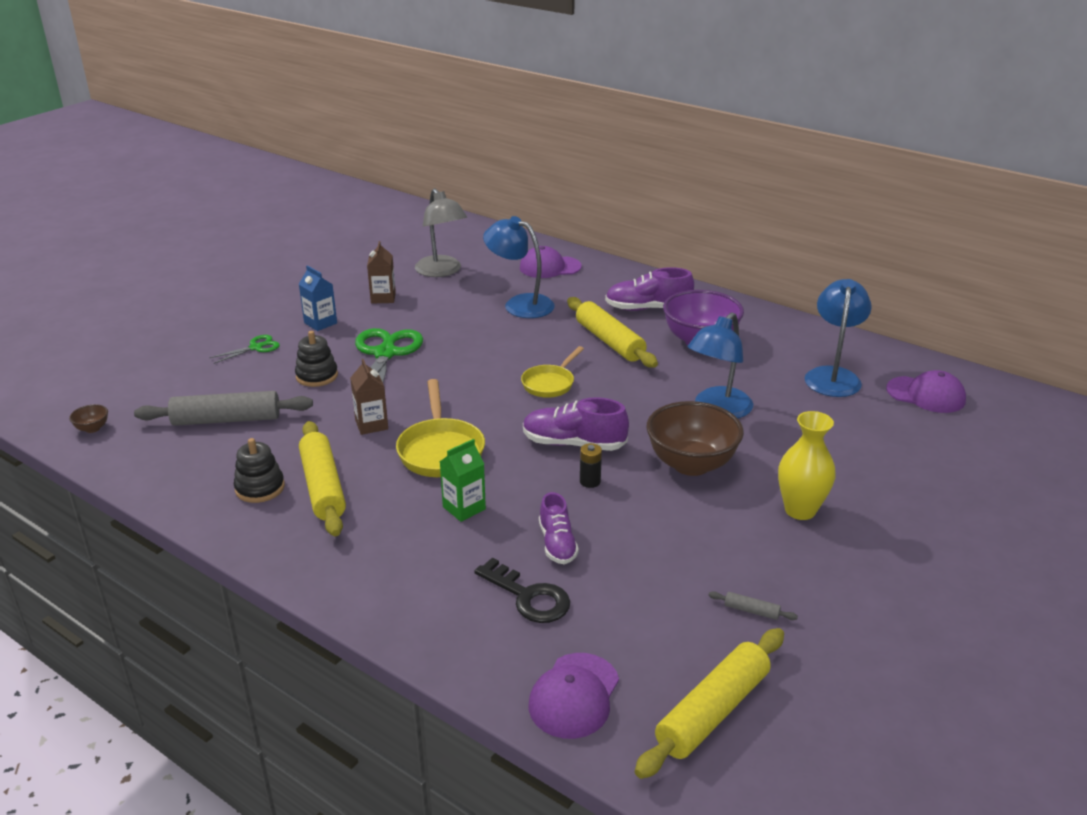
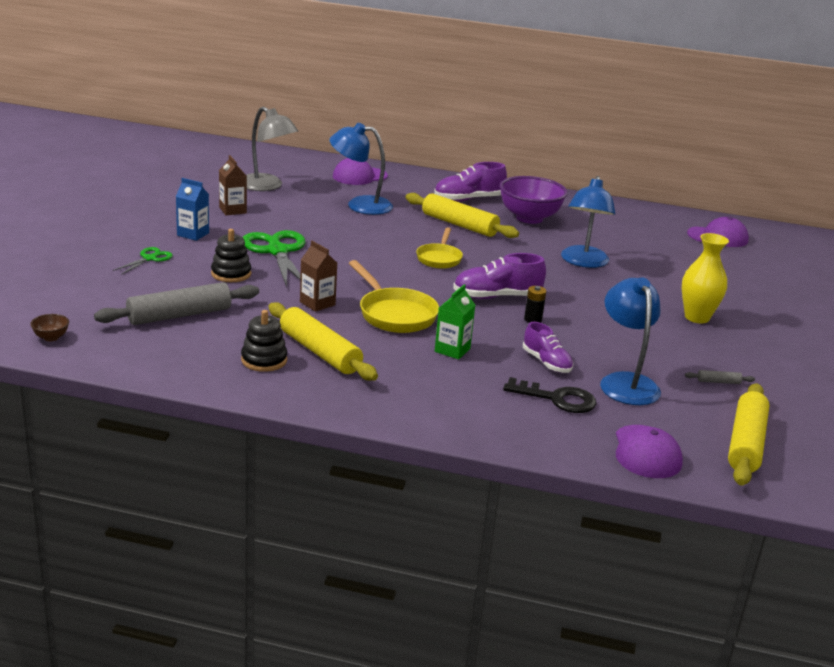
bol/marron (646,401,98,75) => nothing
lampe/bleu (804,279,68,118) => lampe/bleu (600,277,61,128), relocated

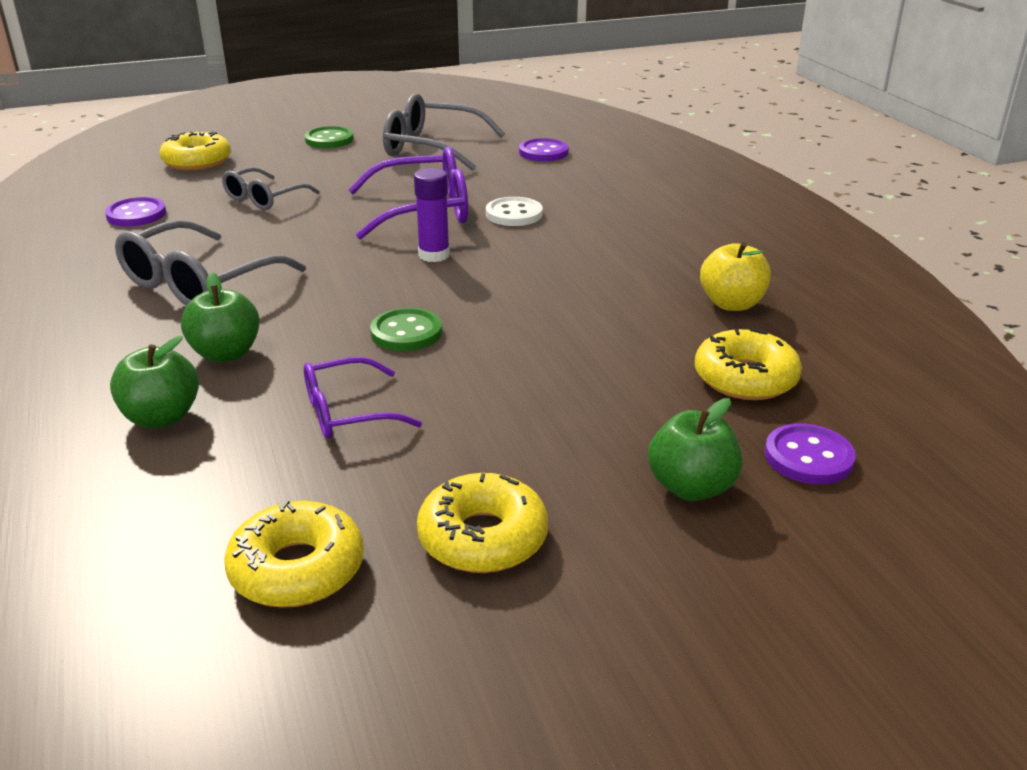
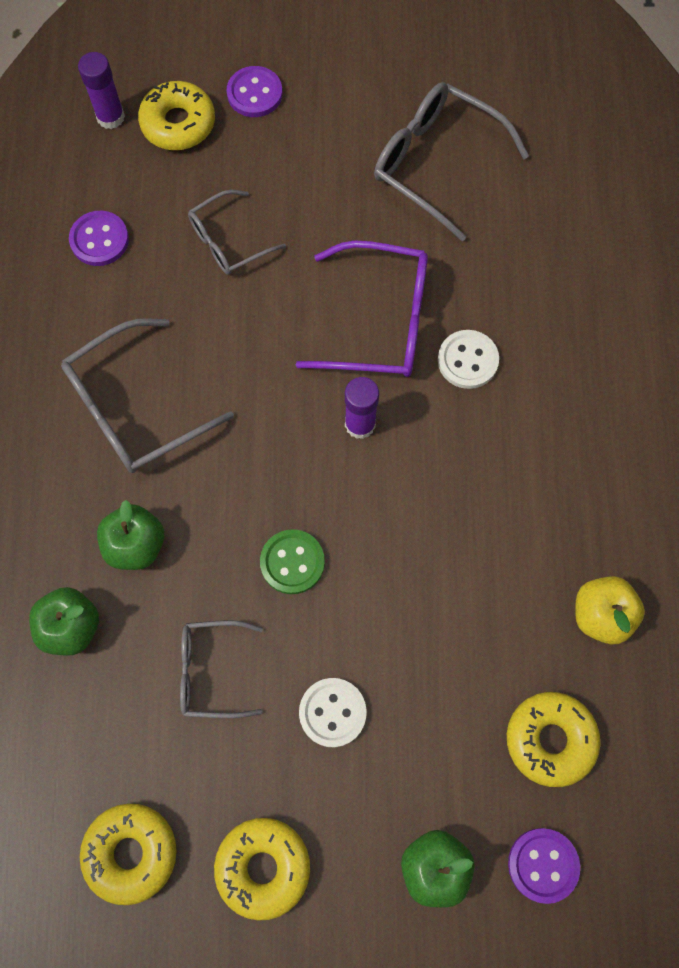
bouton/vert (305,126,49,22) => nothing
nothing => bâton de colle/violet (78,52,47,77)
nothing => bouton/blanc (299,678,68,69)
bouton/violet (519,138,50,23) => bouton/violet (227,66,56,51), relocated
lunettes/violet (304,357,118,82) => lunettes/gris (180,620,83,98)

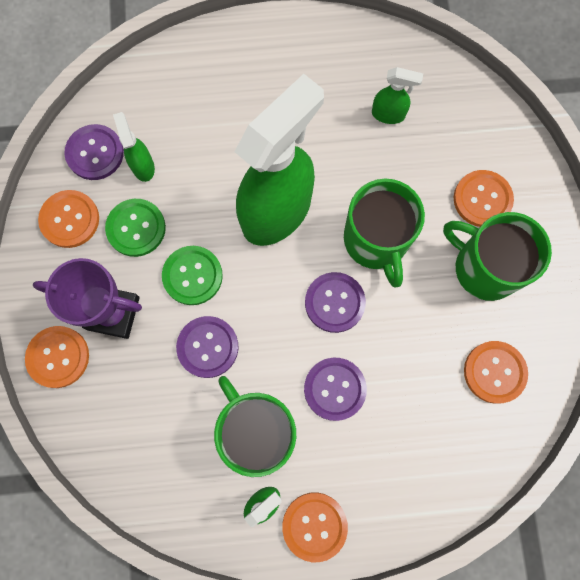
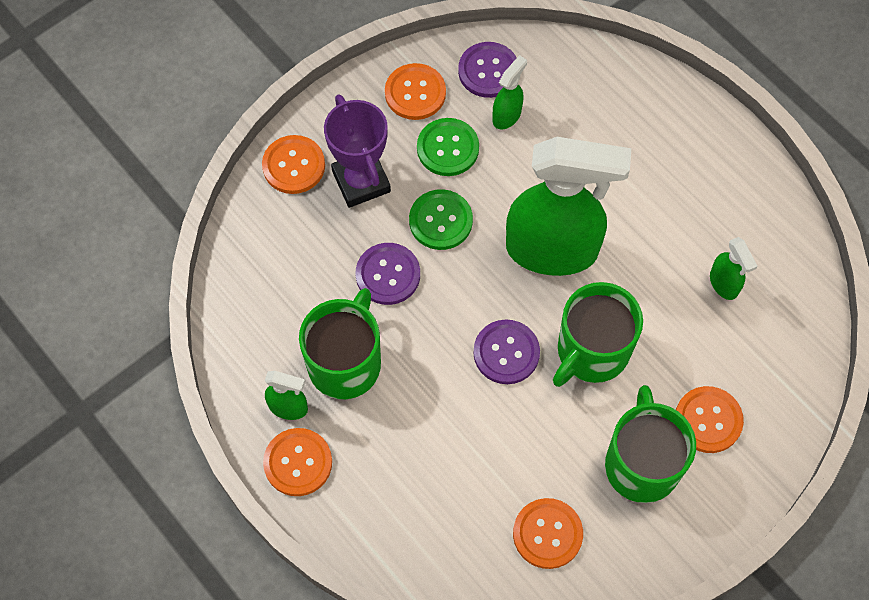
bouton/violet (304,358,63,63) => nothing

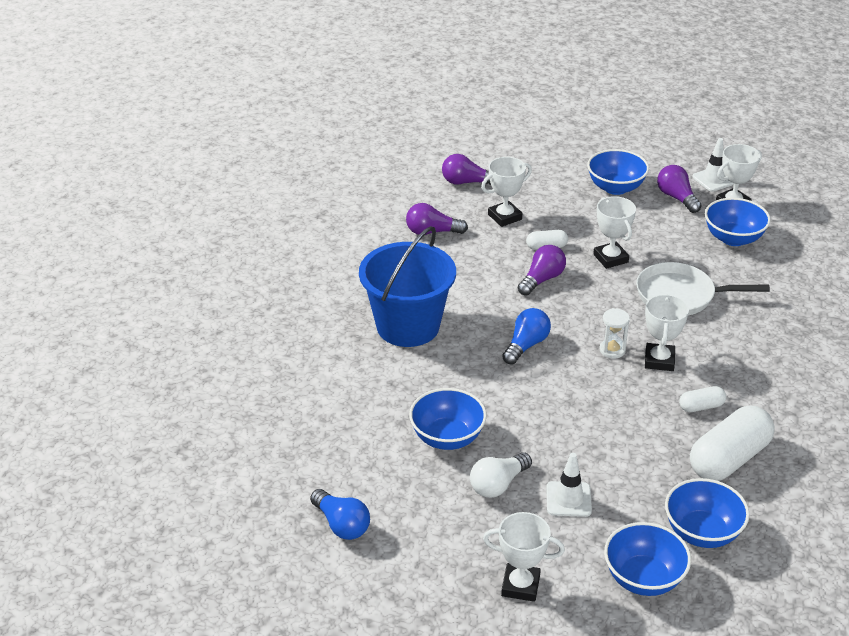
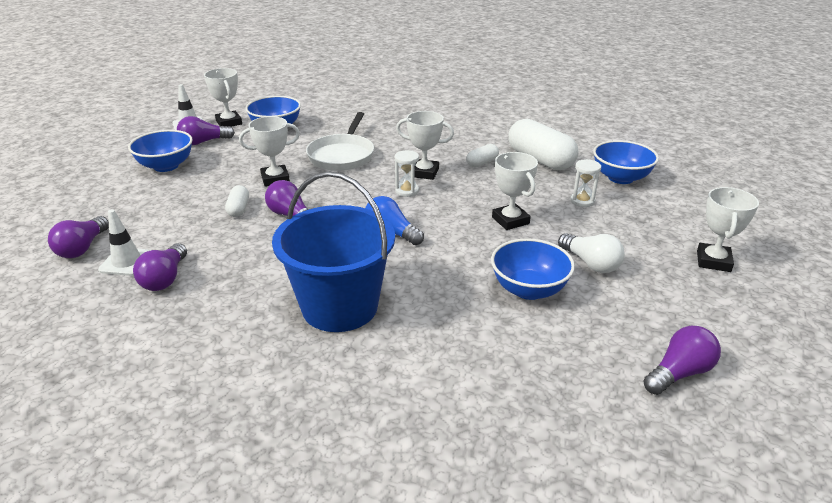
bol/bleu (604,522,87,74) => nothing
nothing => sablier/blanc (570,159,31,48)
trophée/blanc (481,157,51,70) => trophée/blanc (492,152,46,78), relocated
cône de chantier/blanc (546,453,46,64) => cône de chantier/blanc (98,209,53,67), relocated
ampoule/bleu (310,489,60,51) => ampoule/violet (643,326,78,69)
gélule/blanc (679,386,47,26) => gélule/blanc (466,144,33,23), 60 degrees clockwise

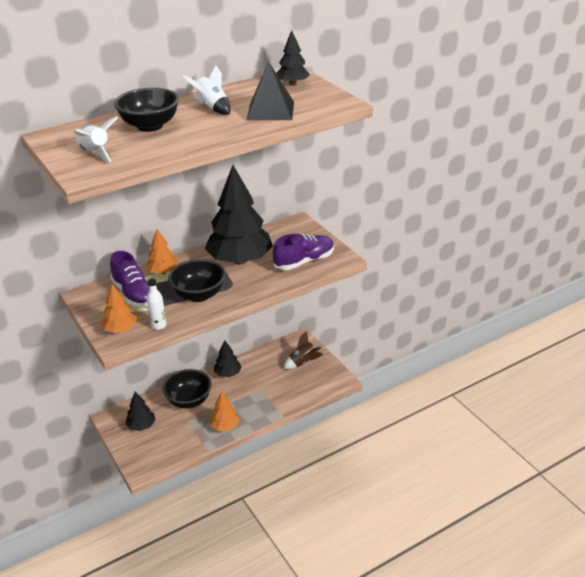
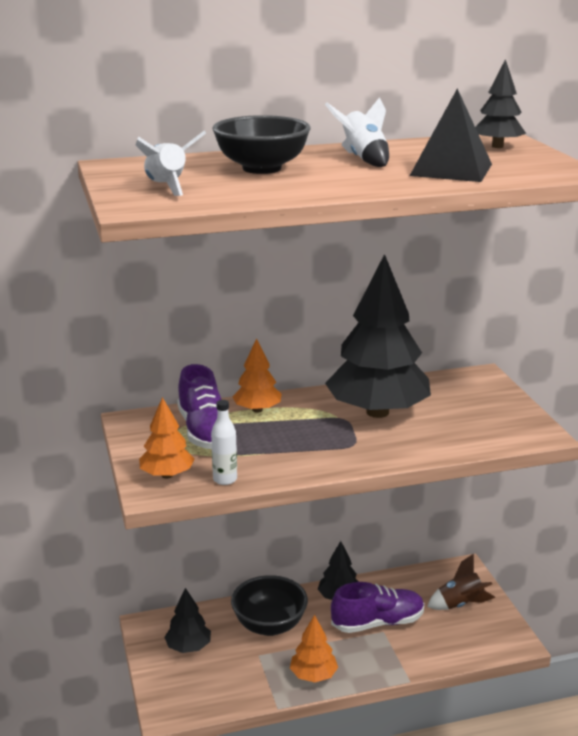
bol/noir (168,259,58,43) => nothing
chaussure/violet (273,234,61,36) => chaussure/violet (331,582,93,51), relocated

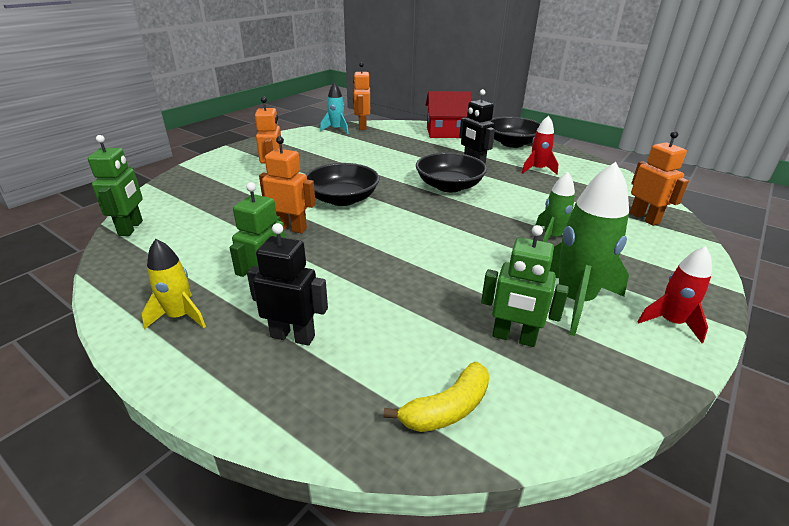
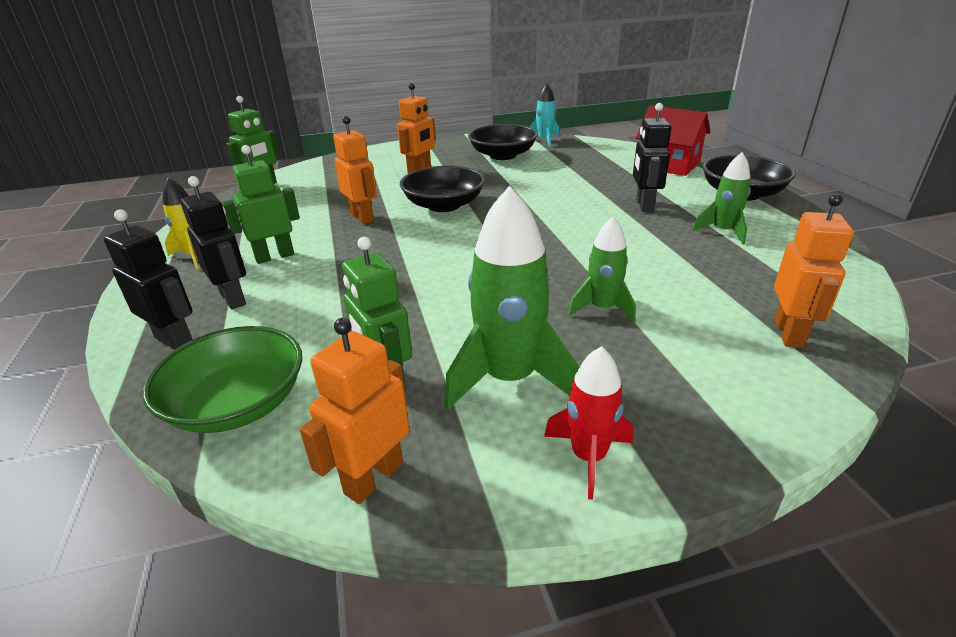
nothing => robot/noir (104,210,89,140)
robot/orange (353,62,17,68) => robot/orange (300,318,110,186), relocated
bol/noir (416,152,71,40) => bol/noir (468,124,70,36), relocated
banane/jaune (383,362,107,70) => bol/vert (142,326,160,107)
fusée/rouge (522,115,36,60) => fusée/vert (692,152,58,93)

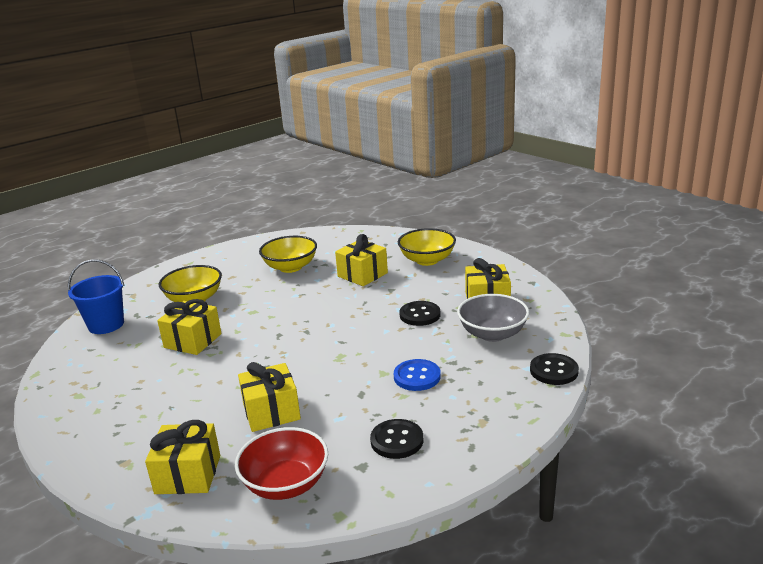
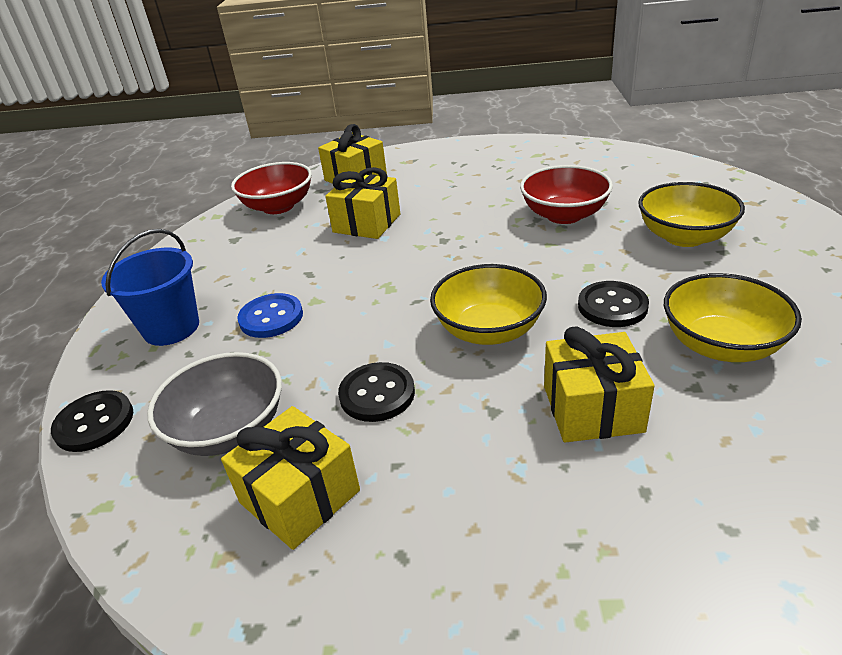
seau/bleu (68,259,57,75) => seau/bleu (101,229,98,117), relocated
bouton/noir (370,419,53,40) => bouton/noir (578,281,71,46), relocated
bol/jaune (398,228,58,38) => bol/jaune (430,264,117,81), relocated
cadeau/jaune (157,299,65,56) => bol/rouge (520,165,93,59)

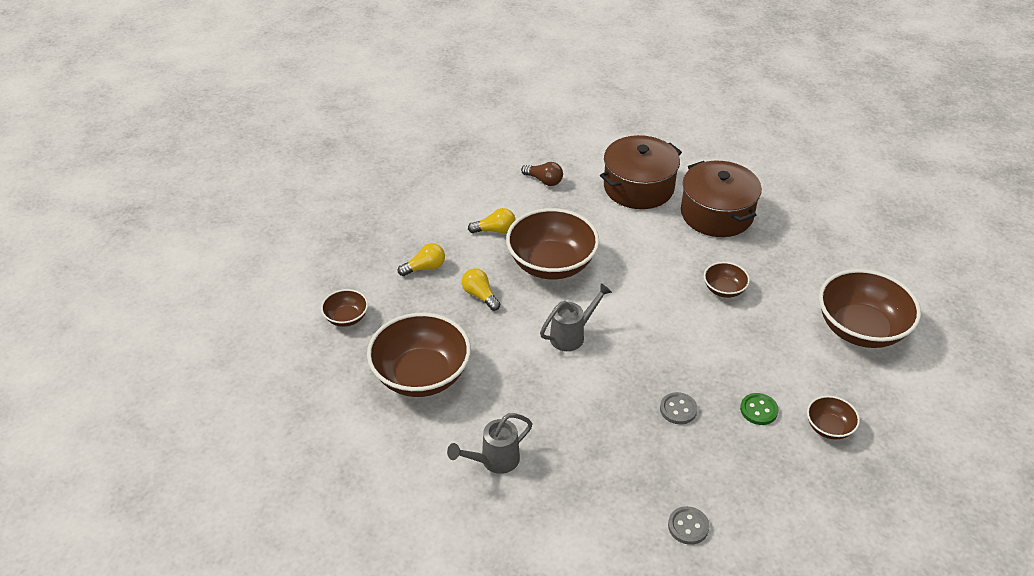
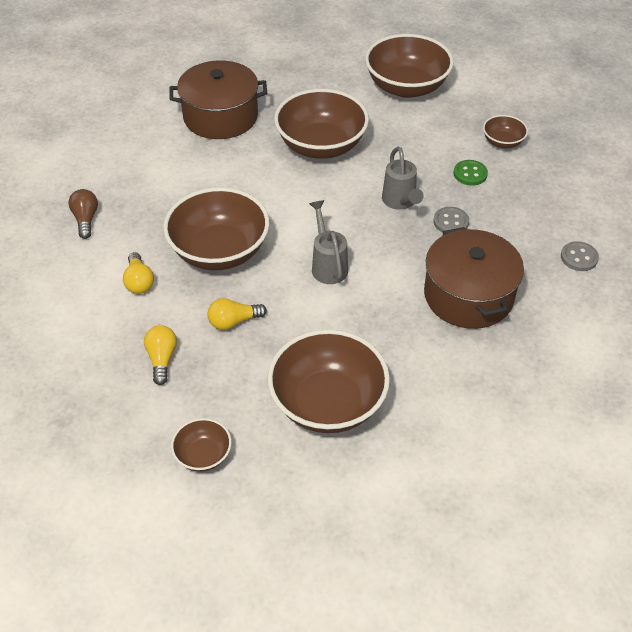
arrosoir/gris (447,413,85,61) => arrosoir/gris (382,147,41,63), relocated
marmite/marron (600,135,82,74) => marmite/marron (424,227,100,102), relocated
ampoule/jaune (468,208,48,25) => ampoule/jaune (123,252,31,42), 150 degrees clockwise
ampoule/marron (521,162,42,24) => ampoule/marron (69,189,29,50), 60 degrees counterclockwise
bol/marron (704,262,46,36) => bol/marron (274,89,95,70), x2.07

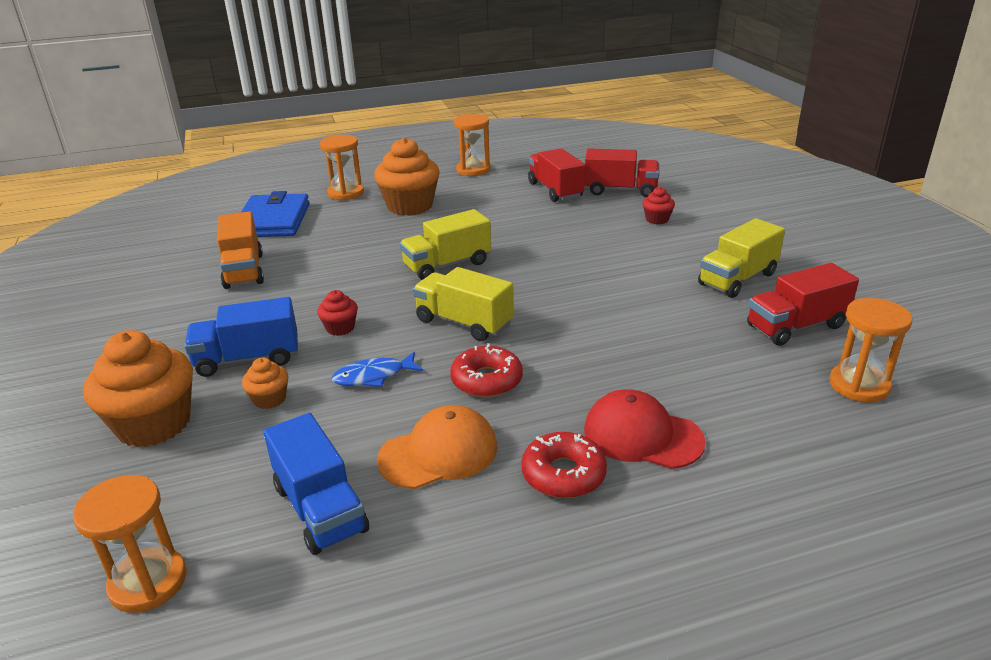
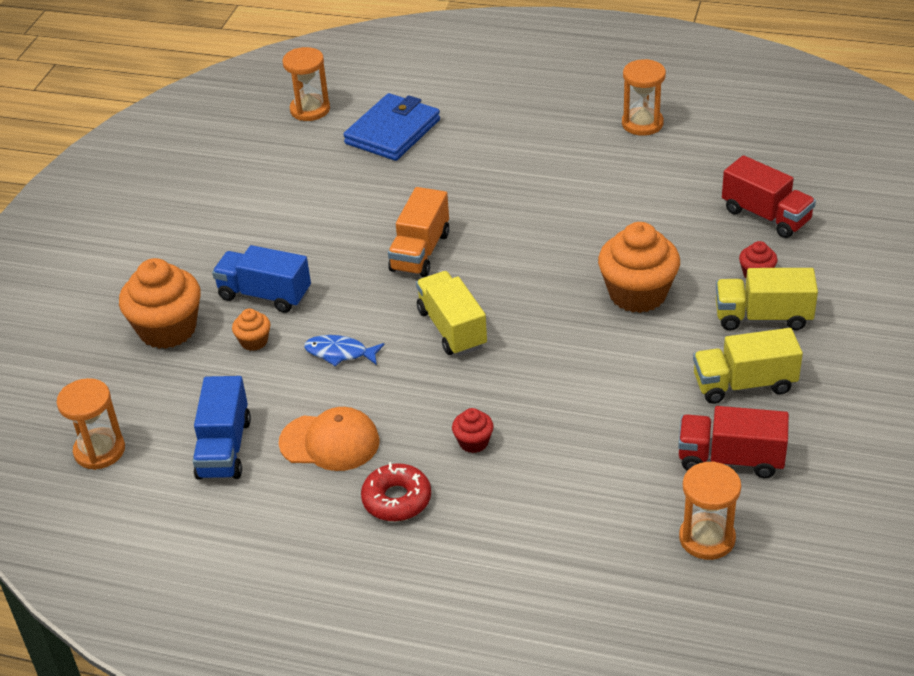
beignet/rouge (450,343,73,55) => nothing
camion/rouge (528,148,57,54) => nothing
casquette/rouge (584,389,122,80) => nothing
camion/orange (217,211,47,78) => camion/orange (388,187,61,90), relocated
muffin/rouge (317,290,41,46) => muffin/rouge (452,408,42,45), relocated
sablier/orange (320,135,44,66) => sablier/orange (282,47,48,74), relocated
muffin/orange (374,138,65,78) => muffin/orange (598,222,82,91), relocated
camion/jaune (400,209,91,71) => camion/jaune (716,268,102,63), relocated

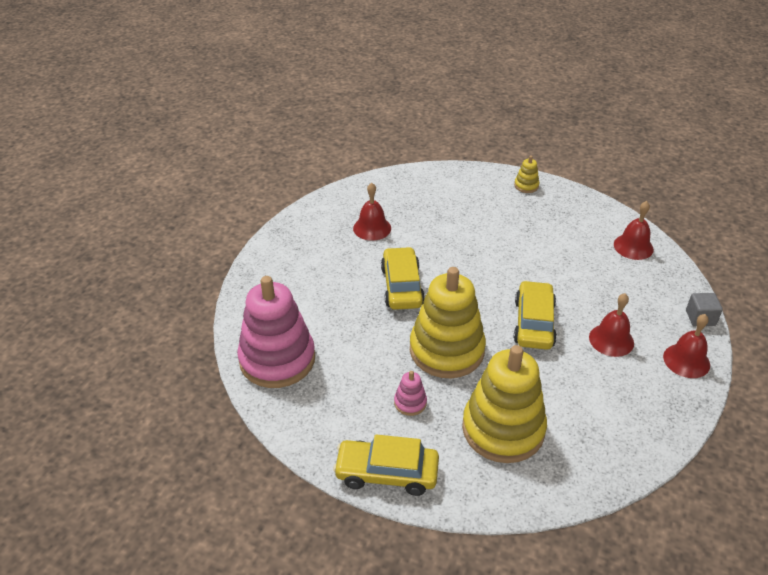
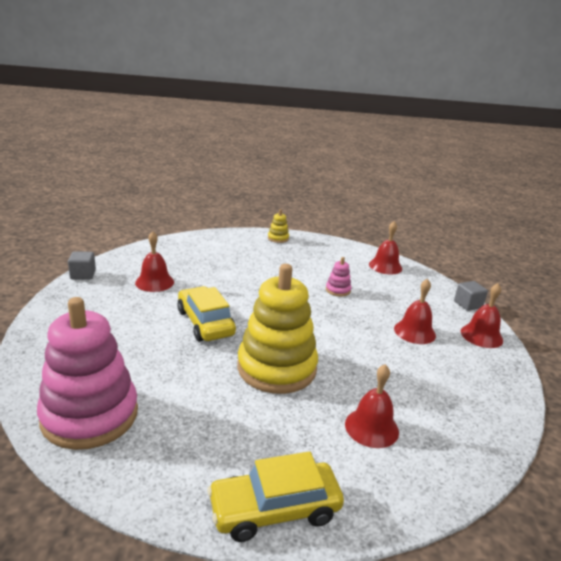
voiture/jaune (514,280,43,70) => nothing
nothing => cube/gris (68,251,28,28)
jouet à empiler/rose (394,371,33,45) => jouet à empiler/rose (326,257,26,40), relocated
jouet à empiler/jaune (462,345,85,118) => cloche/rouge (345,364,54,84)

